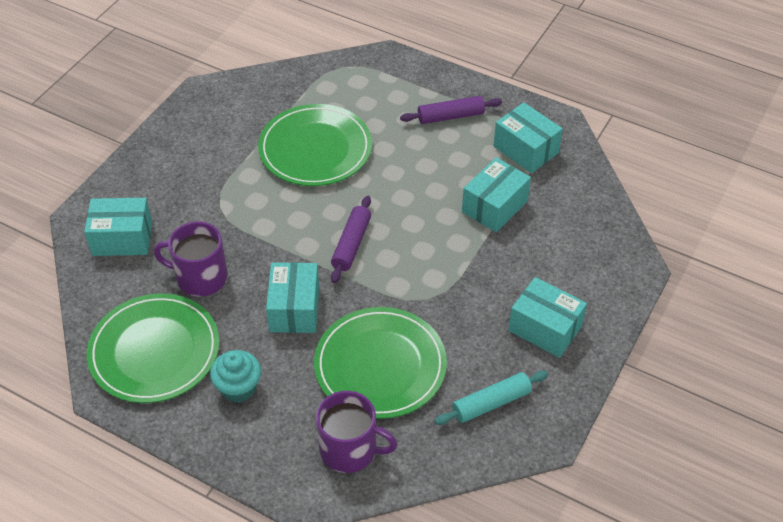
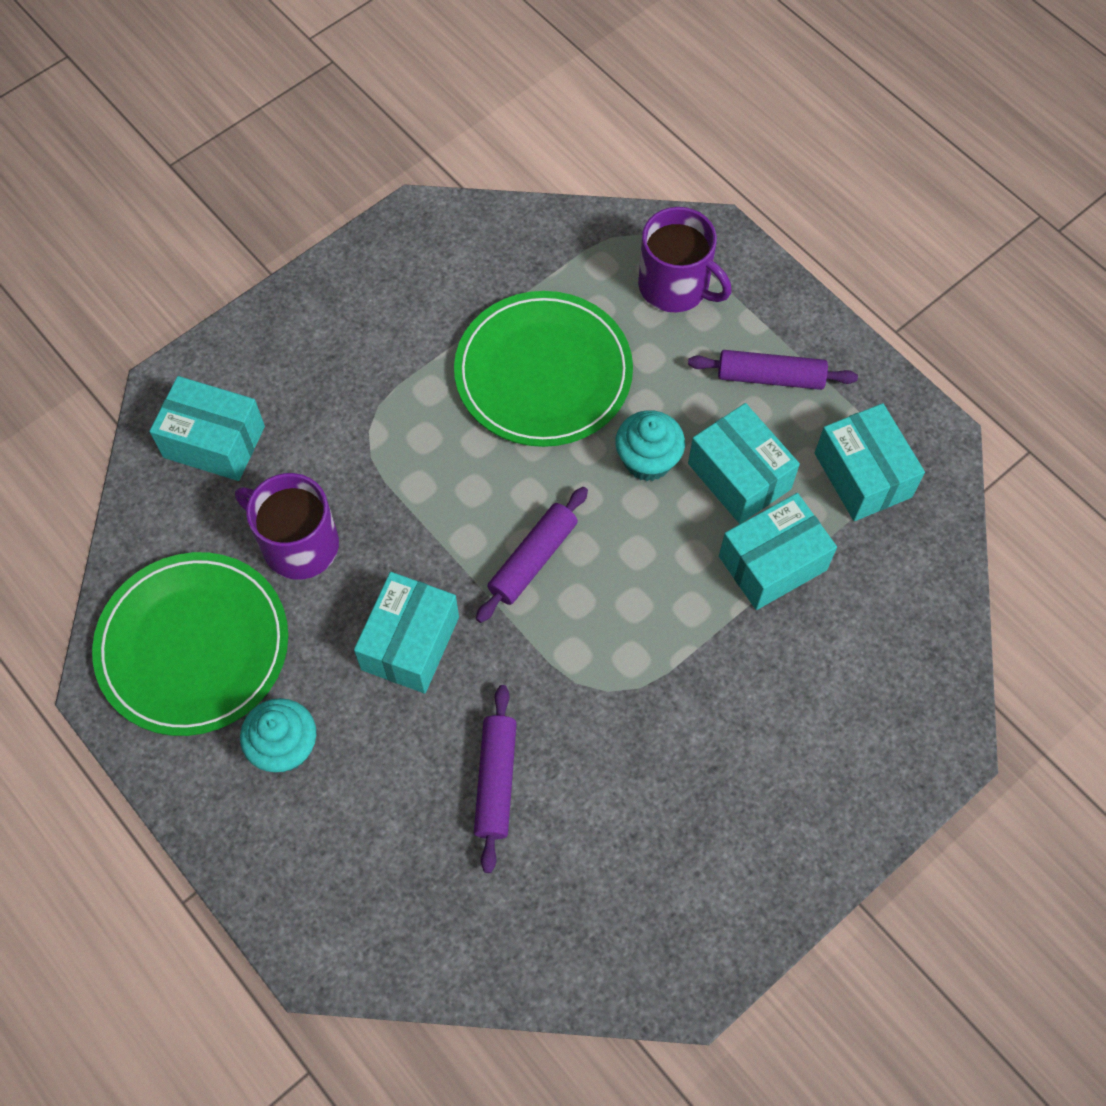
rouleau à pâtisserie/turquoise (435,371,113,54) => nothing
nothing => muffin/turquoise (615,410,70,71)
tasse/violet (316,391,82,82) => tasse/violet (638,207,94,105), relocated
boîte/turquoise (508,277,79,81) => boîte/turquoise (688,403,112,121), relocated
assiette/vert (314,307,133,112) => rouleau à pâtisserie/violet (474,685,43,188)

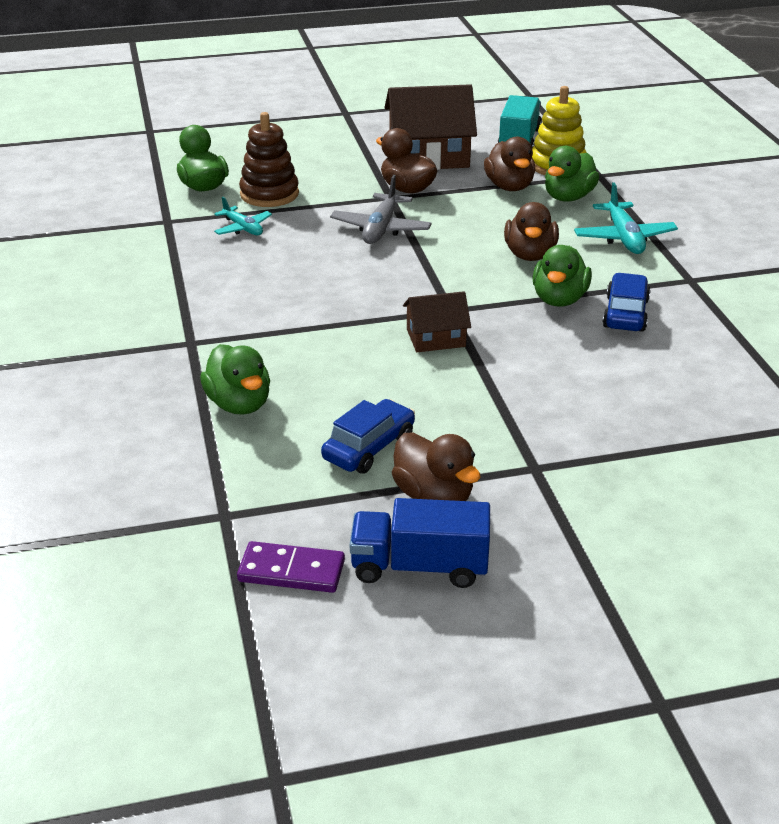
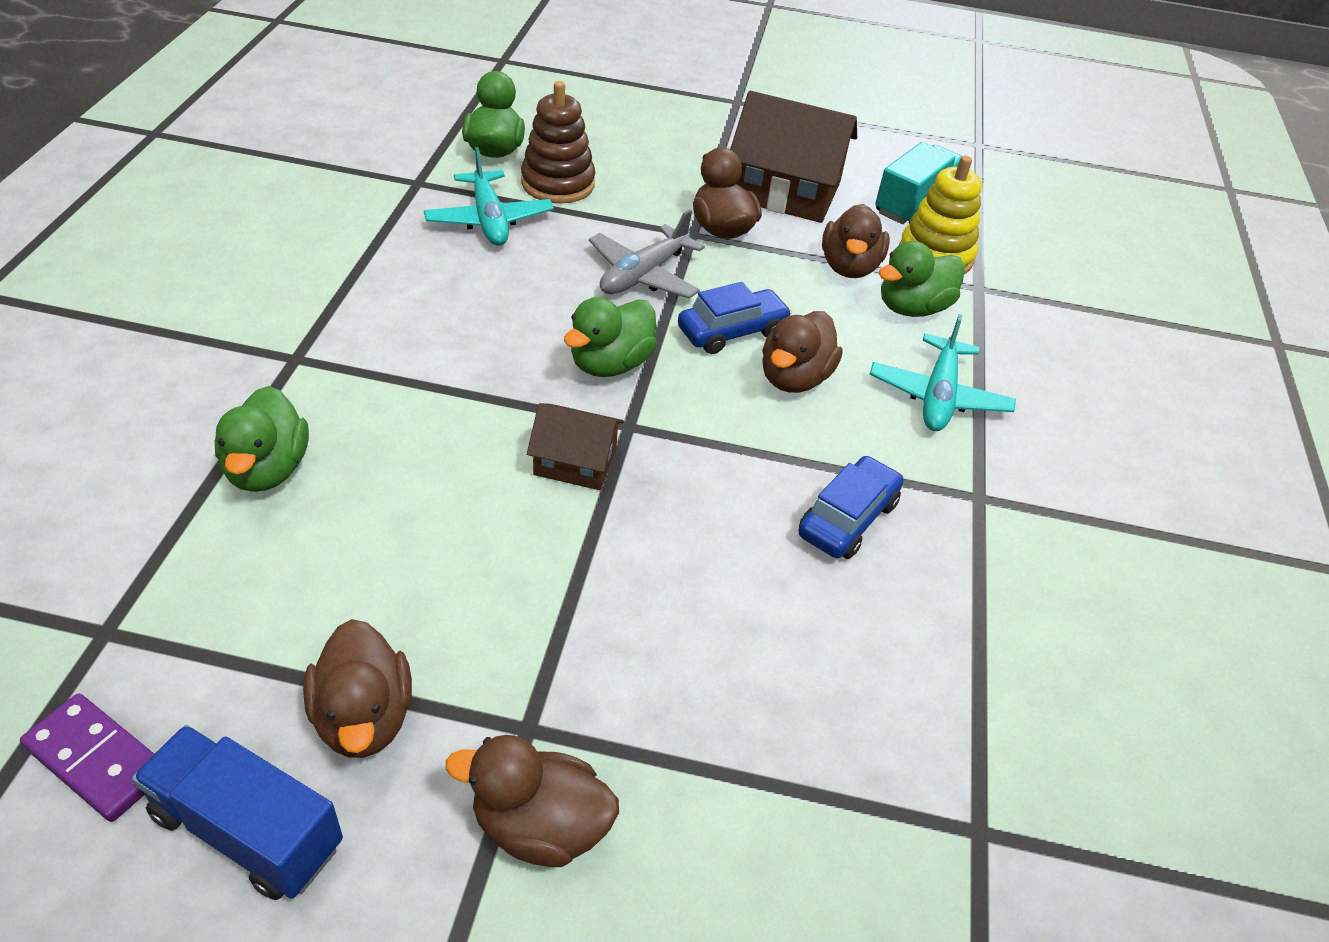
nothing => canard/marron (446,735,173,132)
voiture/bleu (321,399,94,75) => voiture/bleu (678,282,114,72), relocated
canard/vert (532,245,60,62) => canard/vert (564,297,93,80), relocated
avion/turquoise (214,197,58,38) => avion/turquoise (424,147,130,99), x1.56

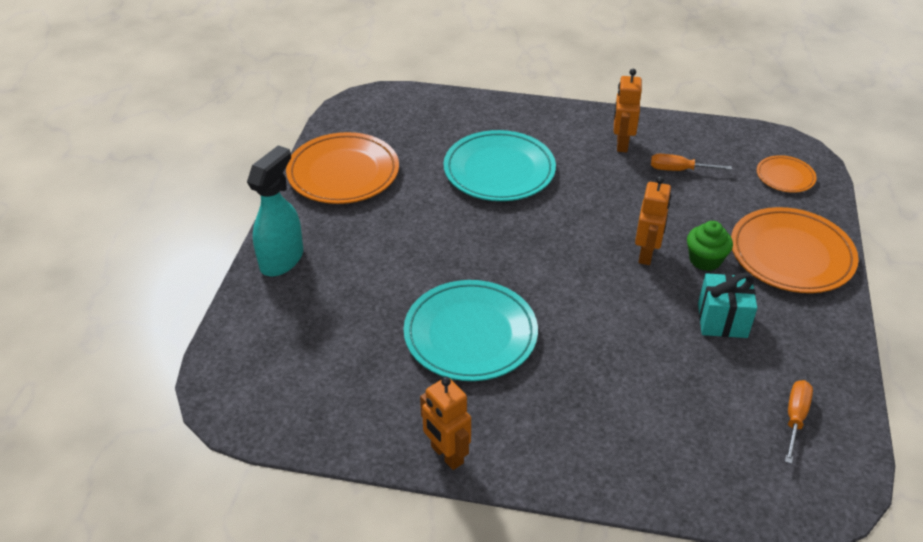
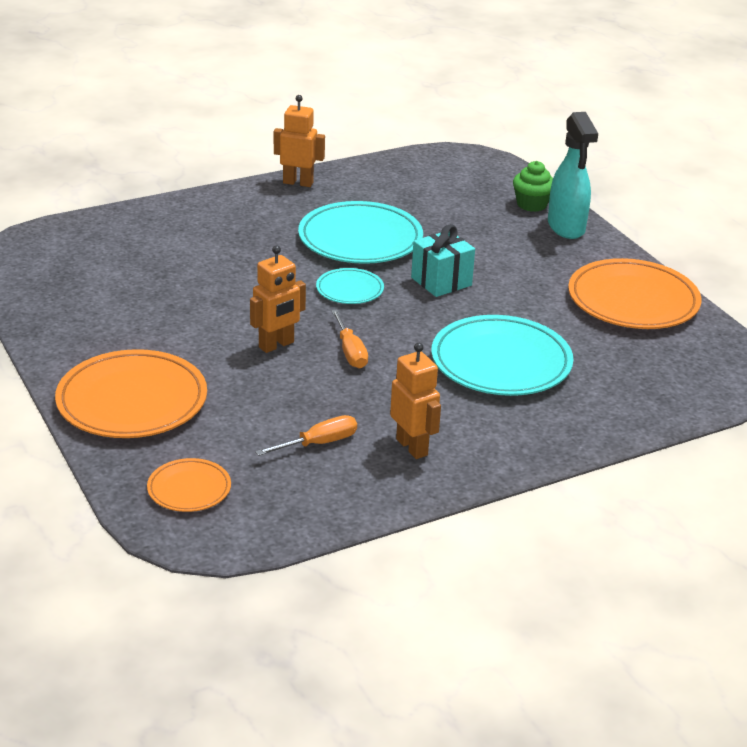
nothing => assiette/turquoise (316,268,68,36)
muffin/vert (687,221,46,50) => muffin/vert (513,161,40,51), relocated
cadeau/turquoise (698,273,59,65) => cadeau/turquoise (411,224,64,73), relocated
tournevis/orange (785,380,28,84) => tournevis/orange (331,309,37,60), relocated
robot/orange (635,176,36,89) => robot/orange (250,245,56,108), 105 degrees counterclockwise

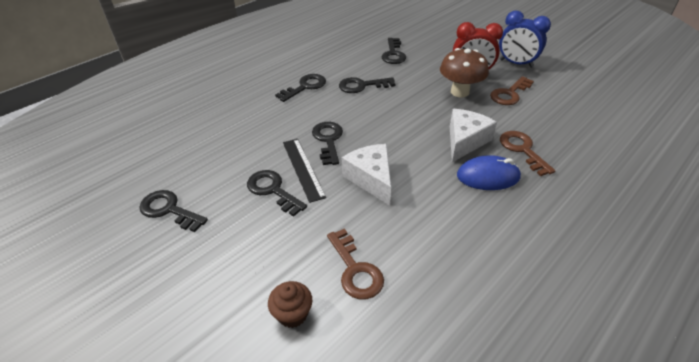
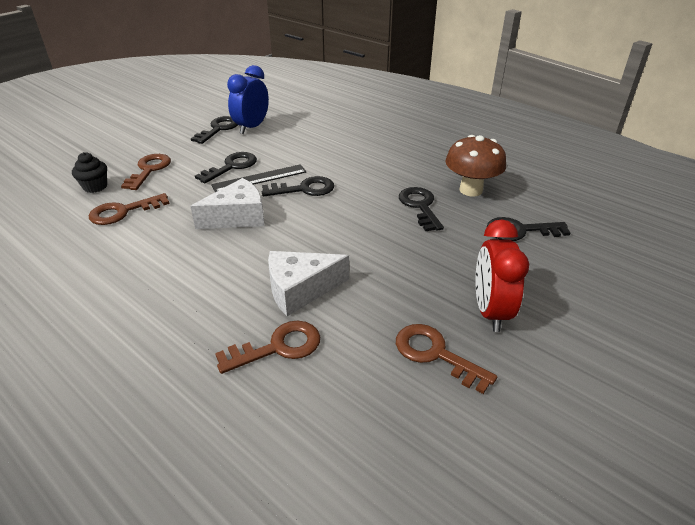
clé/noir (275,74,51,28) => nothing
souris/bleu (457,155,64,35) => nothing
nothing => clé/marron (121,154,50,36)
champignon/marron (440,48,49,49) => champignon/marron (445,135,61,61), relocated
réveil/bleu (499,10,52,58) => réveil/bleu (227,65,42,69), relocated
muffin/marron (268,281,44,47) => muffin/noir (72,152,35,41)
fromage/blanc (450,109,47,53) => fromage/blanc (268,251,81,65), 135 degrees clockwise

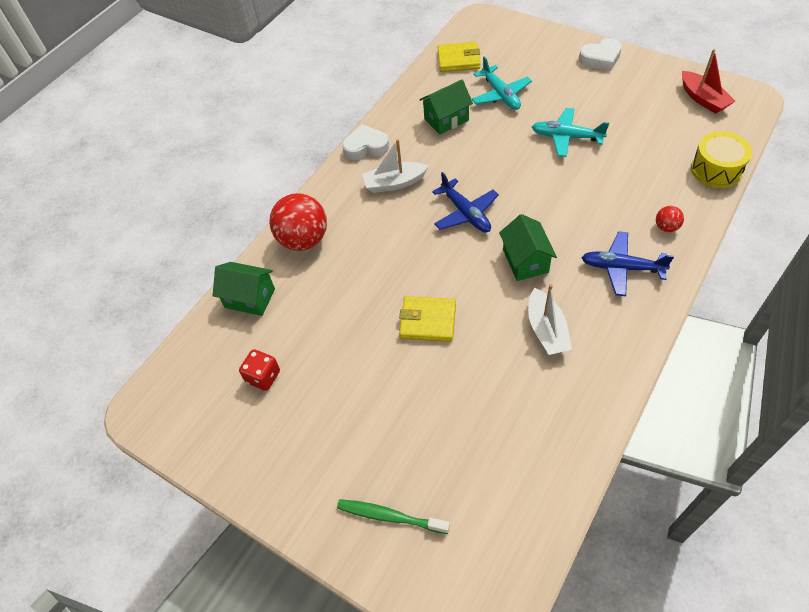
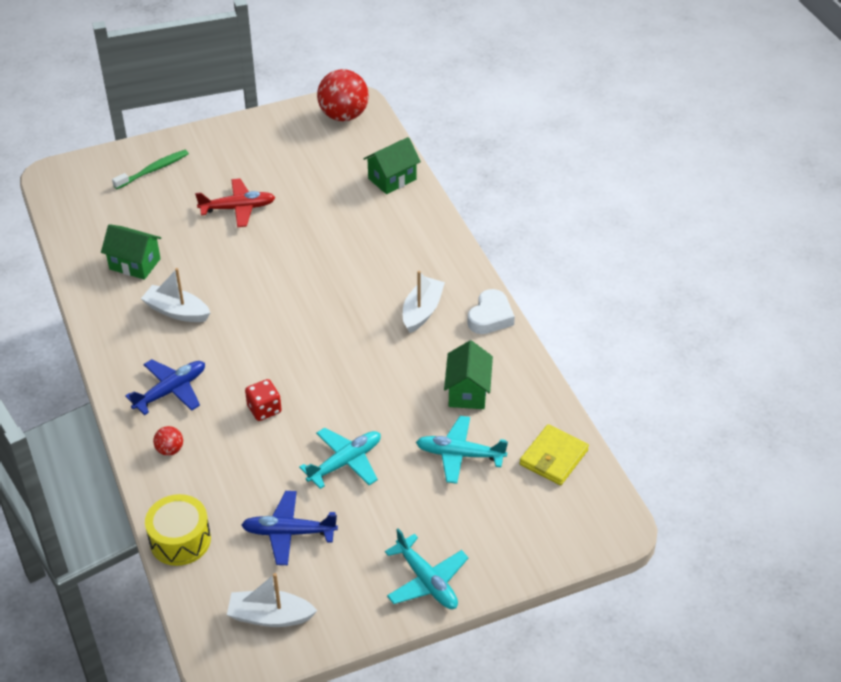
portefeuille/jaune (399,296,57,46) => nothing
nothing => avion/rouge (195,178,80,50)
dé/rouge (239,349,41,42) => dé/rouge (245,379,37,42), relocated
balle/rouge (269,193,58,58) => balle/rouge (317,69,52,52), relocated
avion/bleu (432,172,67,61) => avion/bleu (241,491,97,74), relocated
maison/vert (499,214,58,67) => maison/vert (101,224,60,56), relocated
cœur/blanc (579,38,43,33) => avion/turquoise (385,528,84,81)
bateau/rouge (682,49,53,65) => bateau/blanc (227,573,91,54)

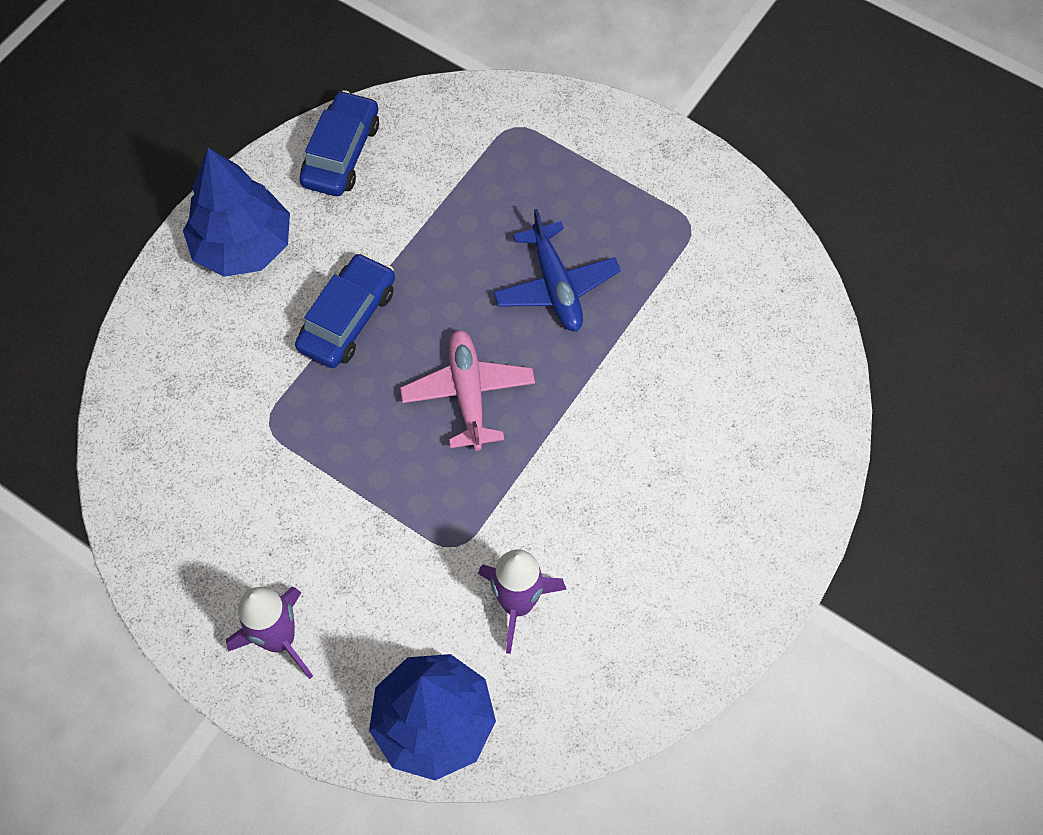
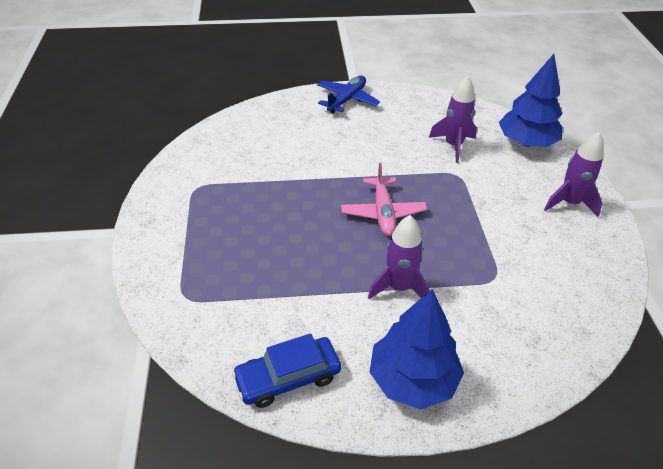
avion/bleu (493,209,128,122) => avion/bleu (317,76,63,38), relocated
voiture/bleu (295,253,100,115) => fusée/violet (368,215,62,84)
avion/rose (400,330,135,121) => avion/rose (341,163,86,73), 45 degrees counterclockwise

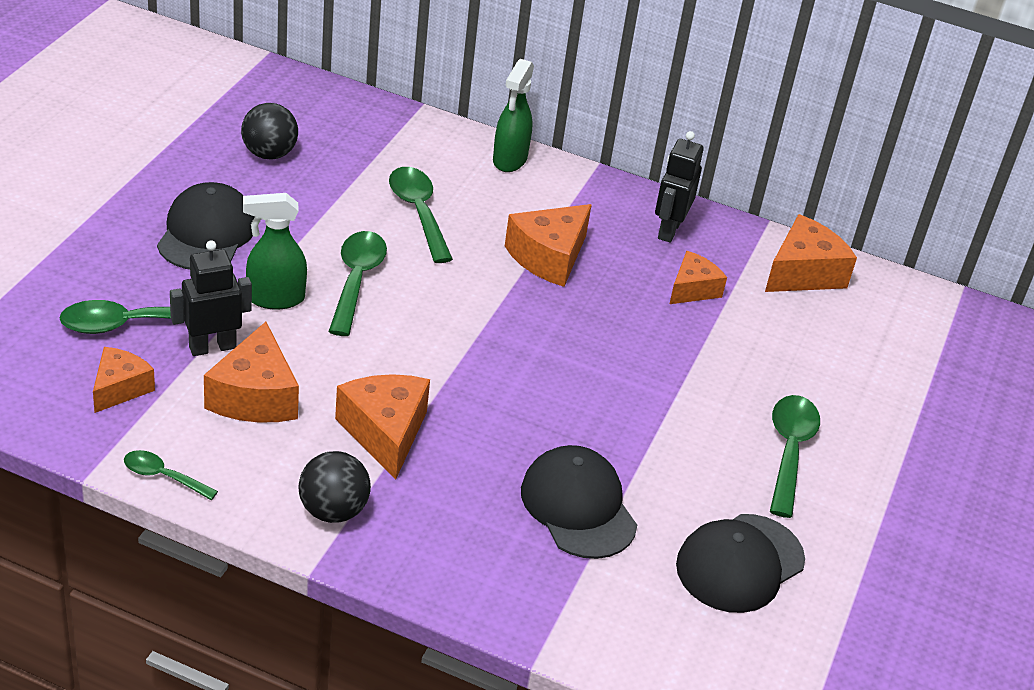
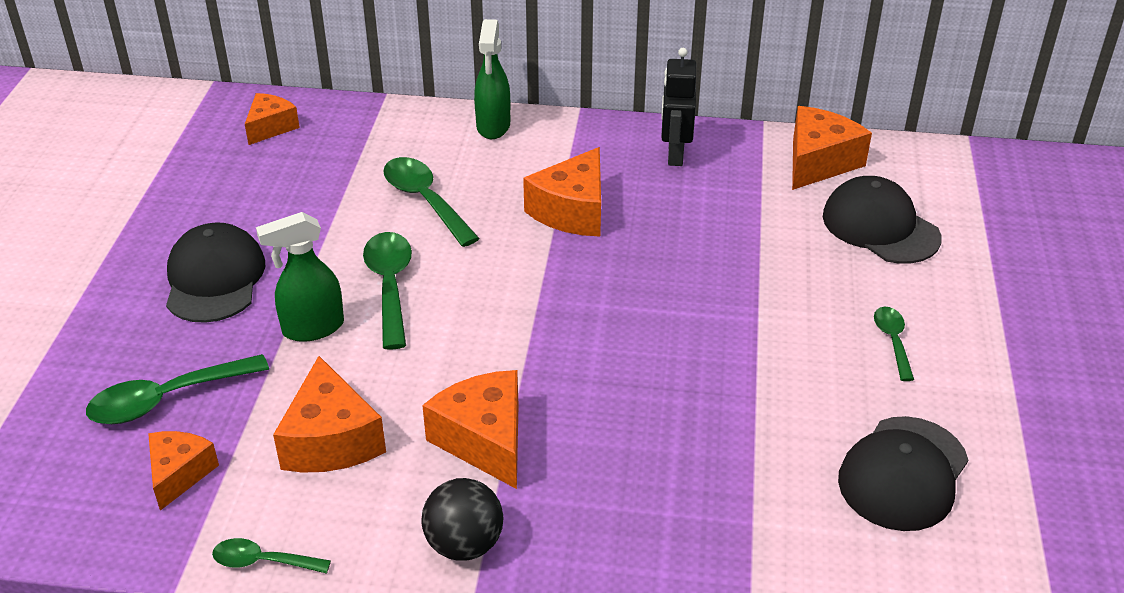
robot/noir (170,240,82,116) => nothing
balle/noir (241,103,57,57) => nothing
casquette/noir (521,445,116,114) => casquette/noir (823,176,118,88), relocated
fromage/orange (670,251,57,53) => fromage/orange (245,93,55,52), relocated
cuillère/vert (770,395,50,123) => cuillère/vert (874,307,40,74), x0.58

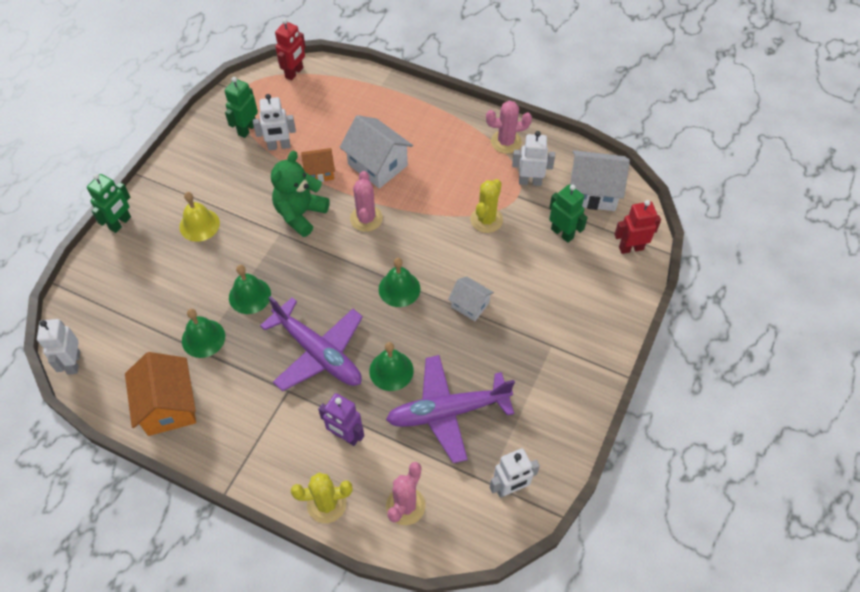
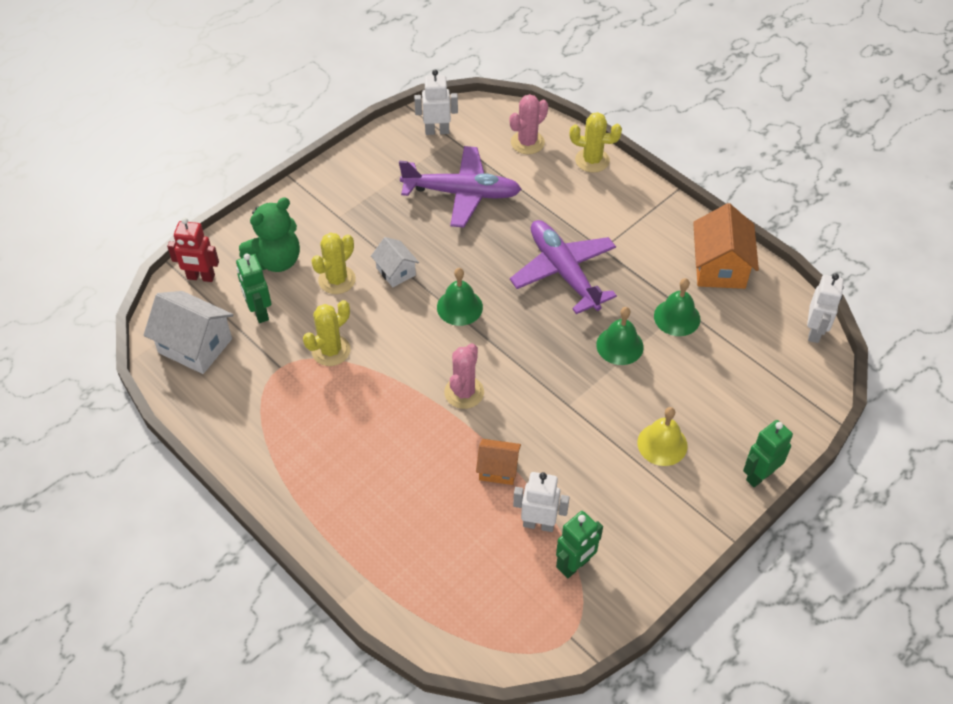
robot/rouge (275,19,31,62) => nothing
robot/violet (318,393,46,53) => nothing
maison/blanc (340,115,73,73) => nothing
cloche/vert (369,342,45,49) => nothing
cactus/rose (486,101,46,53) => nothing
robot/blanc (512,131,43,55) => nothing
nothing => cactus/jaune (311,232,45,62)
ours en peluche/vert (271,151,59,86) => ours en peluche/vert (239,197,61,75), relocated

